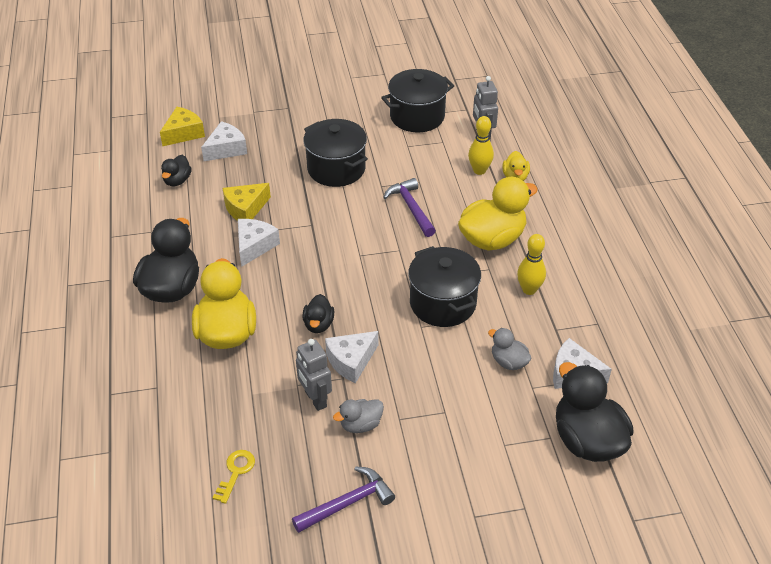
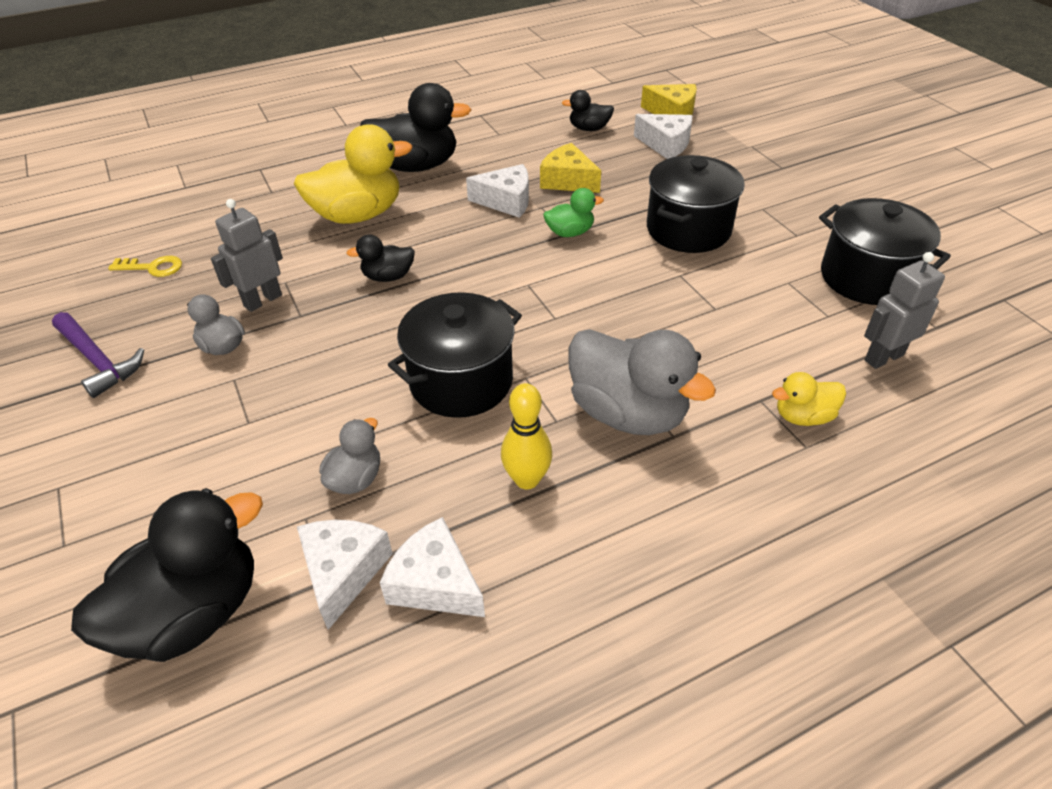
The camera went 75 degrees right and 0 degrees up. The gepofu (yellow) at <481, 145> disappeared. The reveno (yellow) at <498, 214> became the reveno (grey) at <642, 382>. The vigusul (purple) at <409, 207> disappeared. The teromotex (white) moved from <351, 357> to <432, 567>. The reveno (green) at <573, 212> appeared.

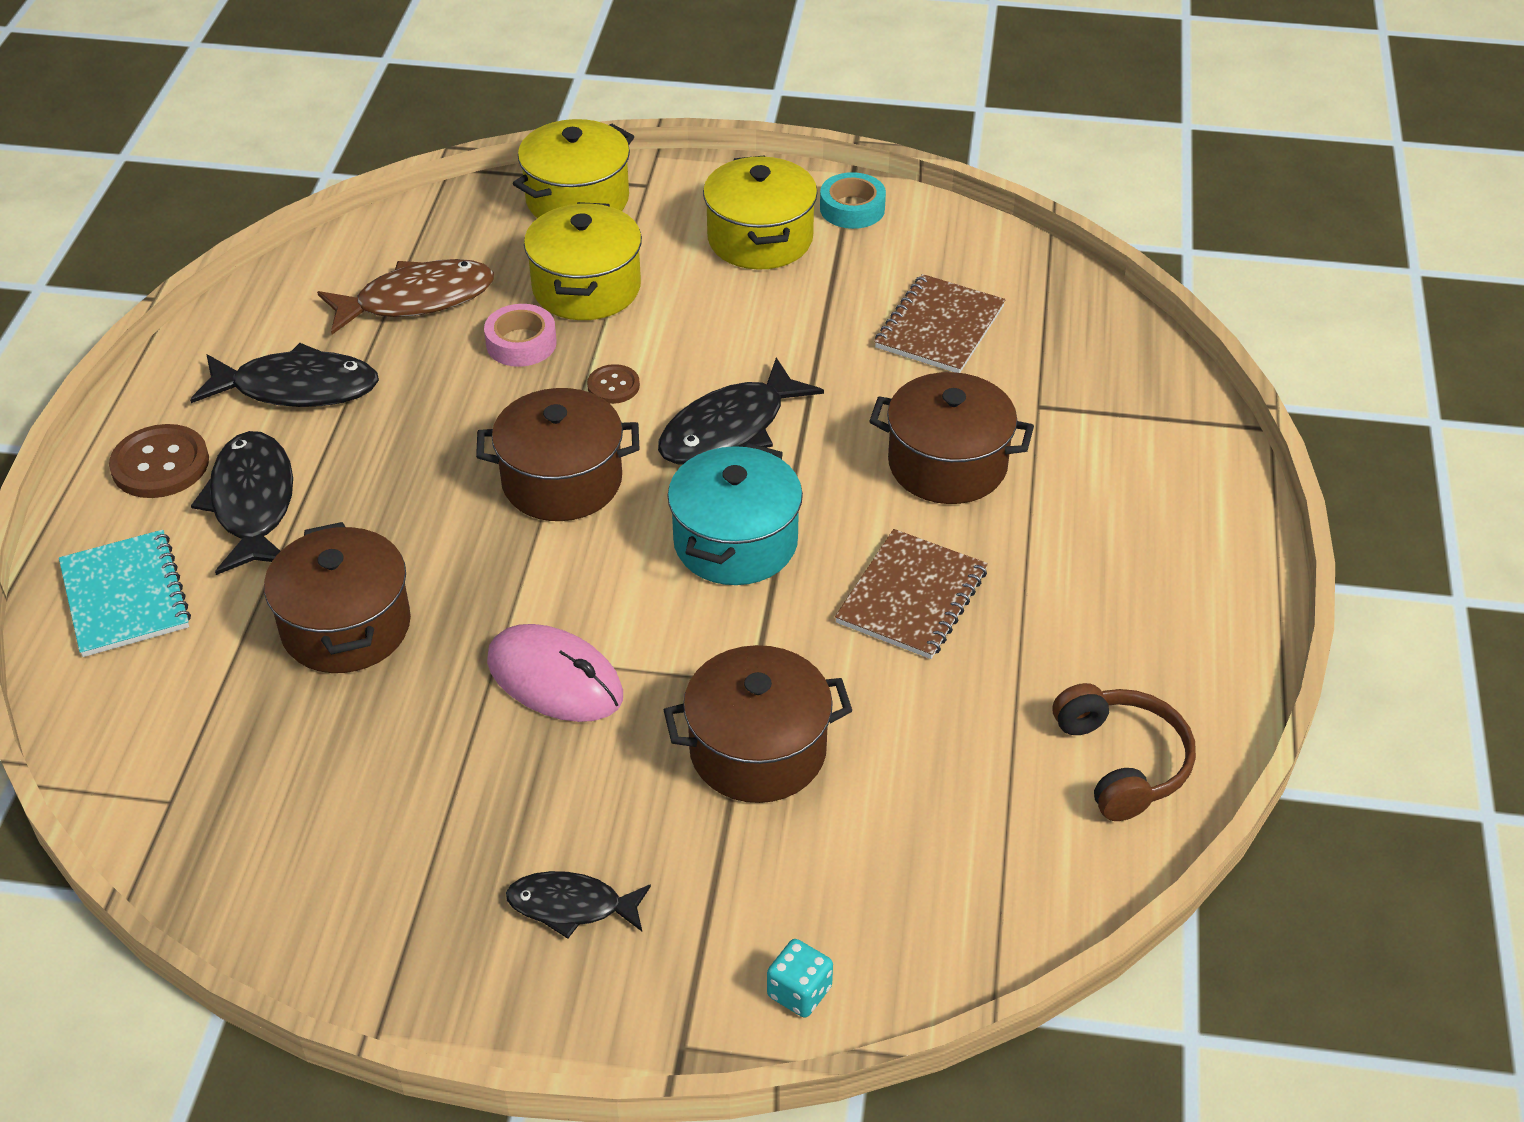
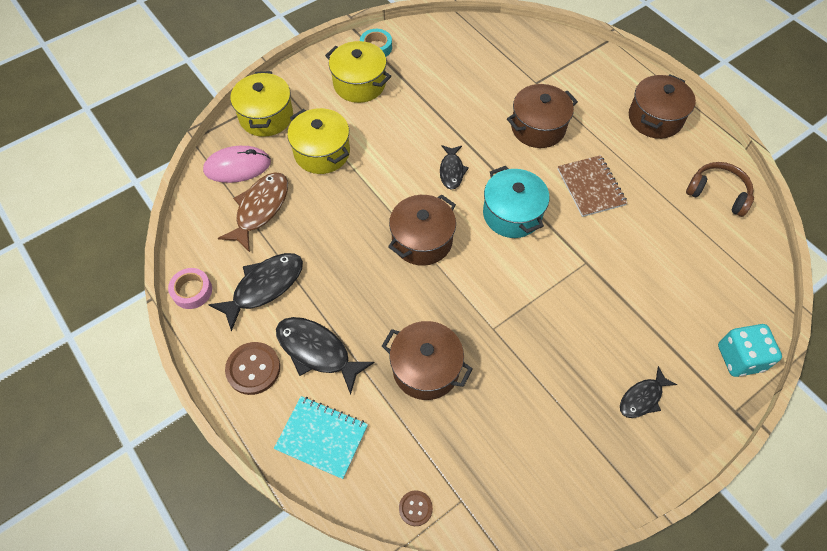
The camera went 45 degrees left and 15 degrees up. The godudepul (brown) at <940, 323> disappeared. The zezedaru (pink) moved from <520, 335> to <190, 288>. The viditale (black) at <741, 411> changed to 0.62 times the size. The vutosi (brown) moved from <613, 384> to <416, 508>. The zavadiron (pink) moved from <555, 673> to <237, 164>. The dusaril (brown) moved from <758, 724> to <662, 106>. The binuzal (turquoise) at <800, 978> changed to 1.75 times the size.

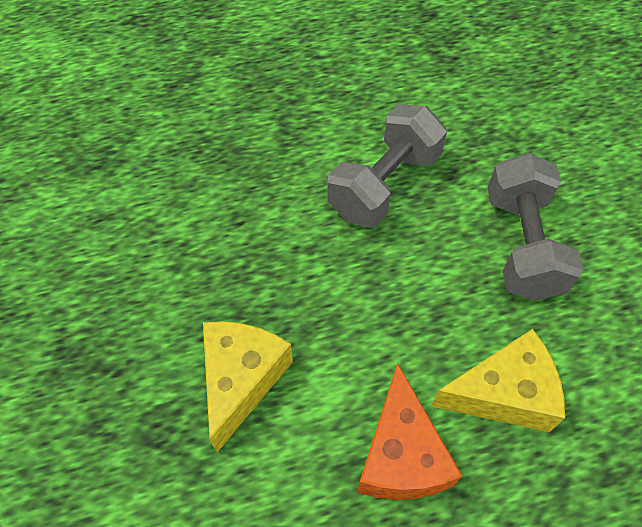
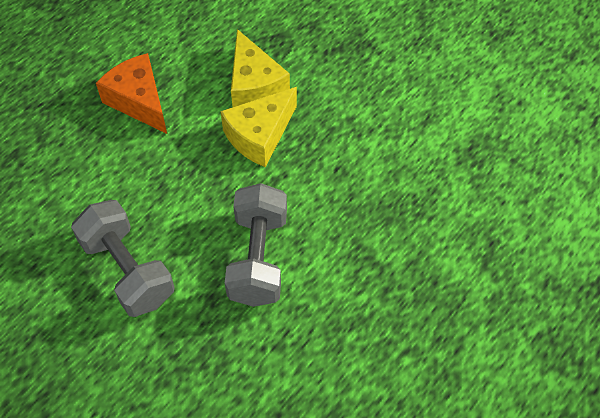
The camera went 145 degrees right and 0 degrees up. The teromotex (yellow) moved from <498, 380> to <259, 127>.

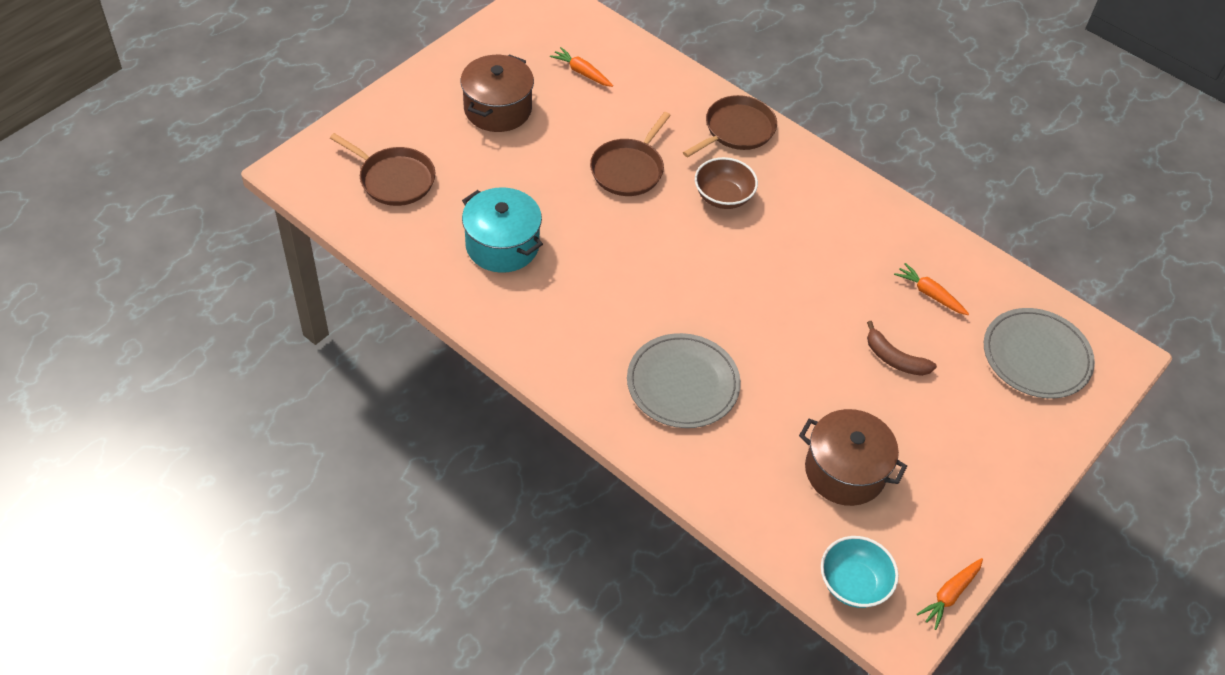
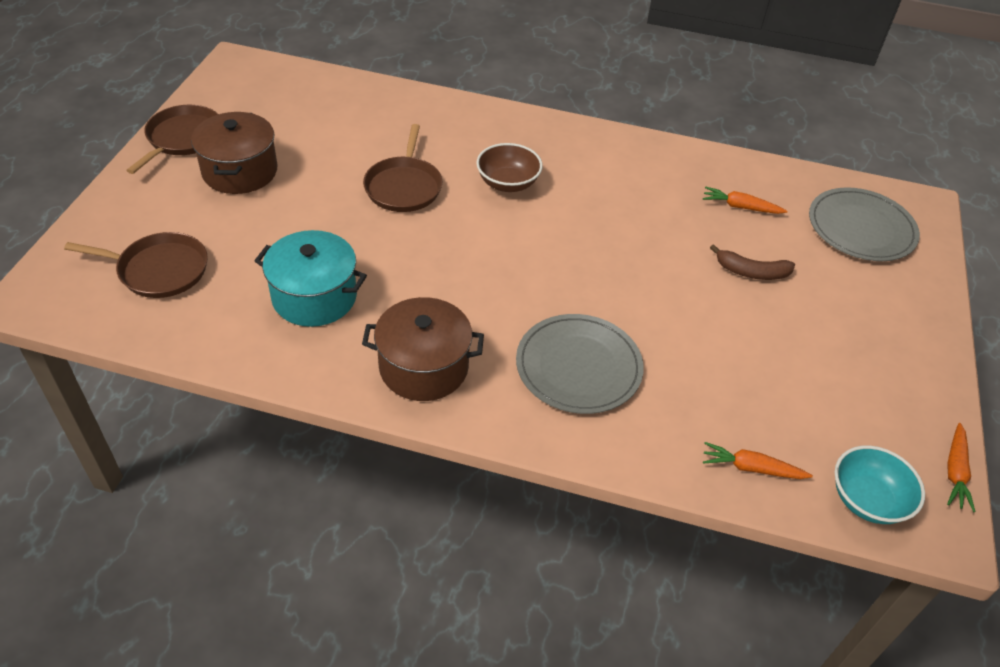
The camera went 25 degrees left and 5 degrees down. The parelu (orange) moved from <581, 67> to <758, 460>. The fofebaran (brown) moved from <730, 126> to <172, 139>. The dusaril (brown) moved from <853, 457> to <423, 349>.

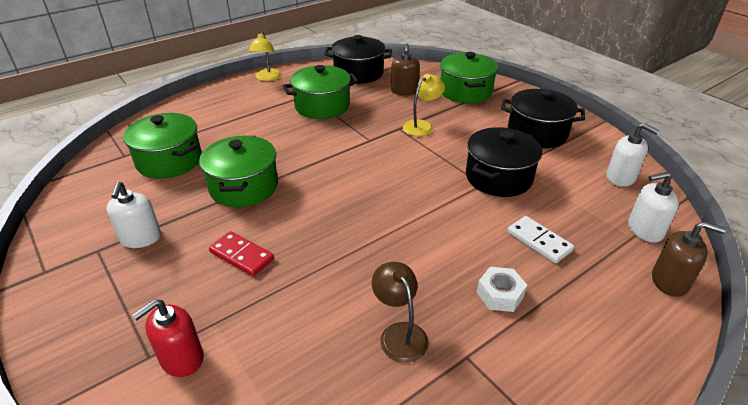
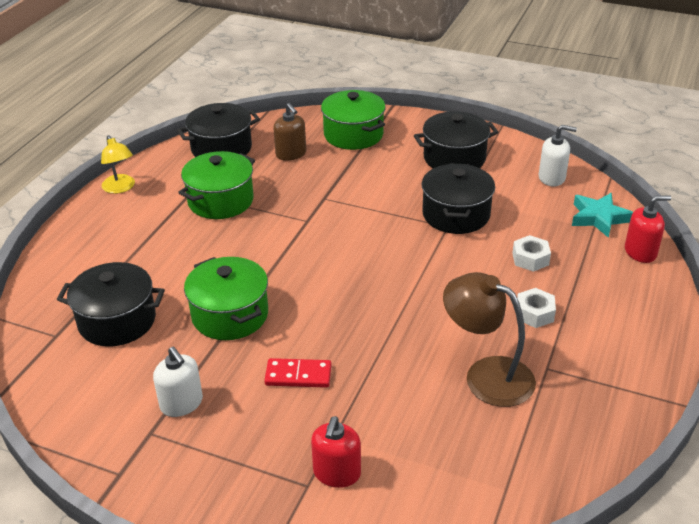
The camera went 30 degrees left and 0 degrees up. The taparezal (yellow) at <424, 105> disappeared. The dusaril (green) at <162, 146> became the dusaril (black) at <111, 304>. The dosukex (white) at <653, 207> was replaced by the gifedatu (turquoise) at <602, 215>. The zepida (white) at <540, 239> was replaced by the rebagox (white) at <531, 253>. The dosukex (brown) at <689, 259> became the dosukex (red) at <648, 229>. The taparezal (brown) at <400, 312> changed to 1.59 times the size.

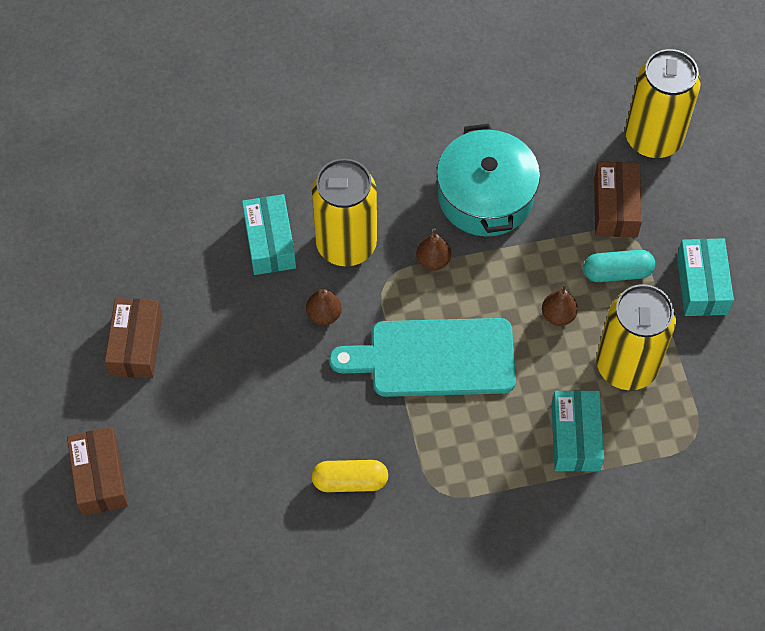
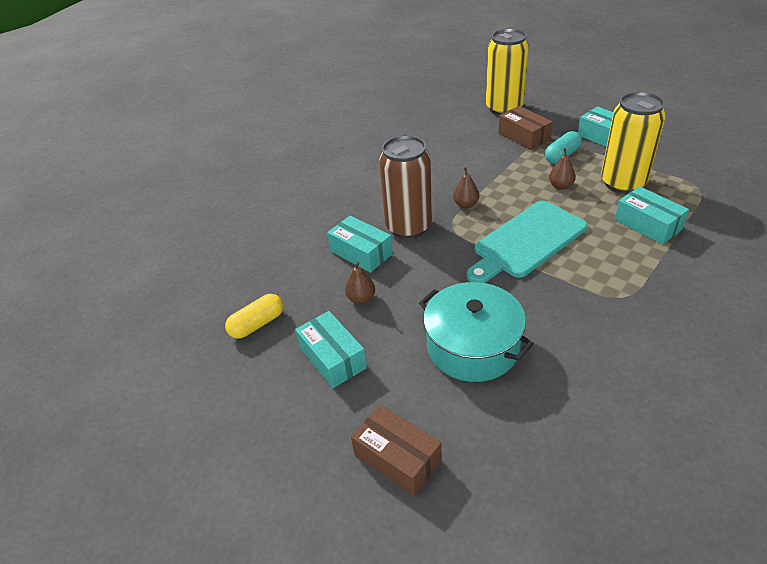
The camera went 35 degrees left and 20 degrees down. The dusaril (turquoise) moved from <488, 179> to <476, 332>. The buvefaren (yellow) at <344, 212> became the buvefaren (brown) at <405, 187>. The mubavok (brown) moved from <324, 307> to <360, 283>. The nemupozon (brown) at <134, 338> became the nemupozon (turquoise) at <331, 349>. The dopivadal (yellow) moved from <350, 476> to <254, 316>.

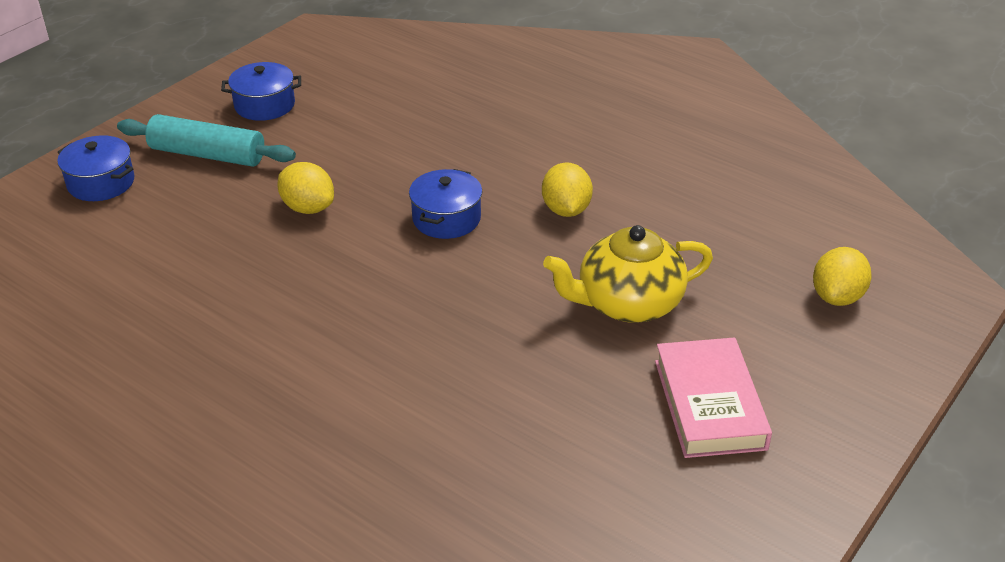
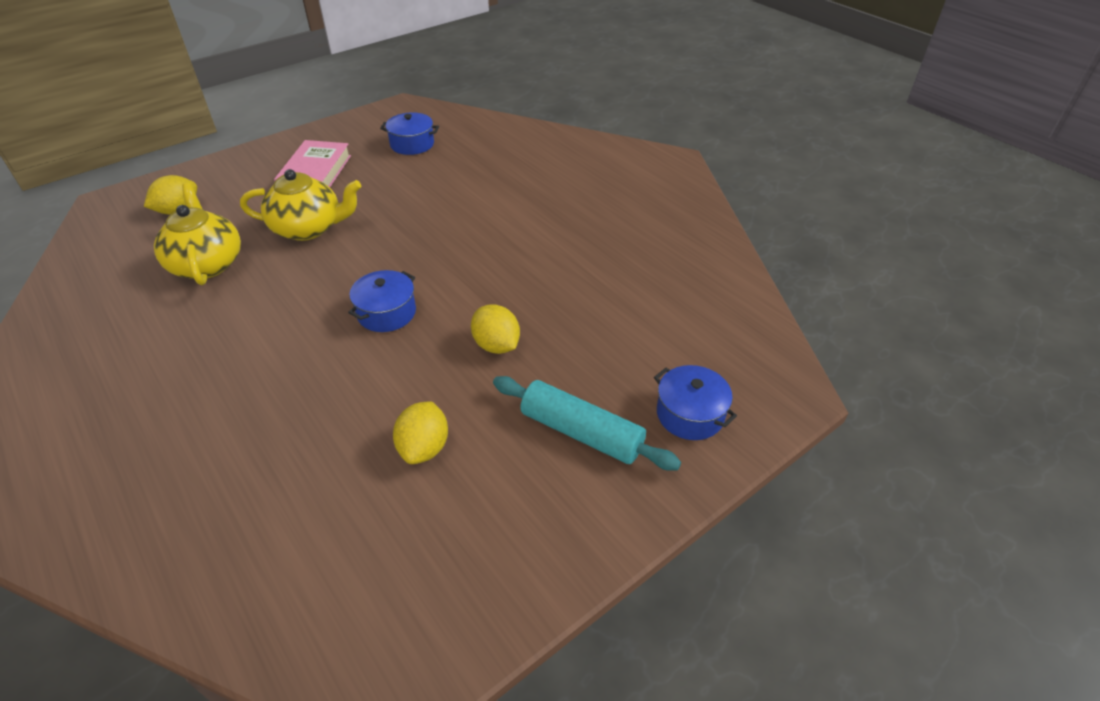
The camera went 165 degrees left and 5 degrees up. The dusaril (blue) moved from <261, 91> to <409, 133>. The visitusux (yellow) moved from <567, 189> to <420, 432>. The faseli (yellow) at <197, 234> appeared.

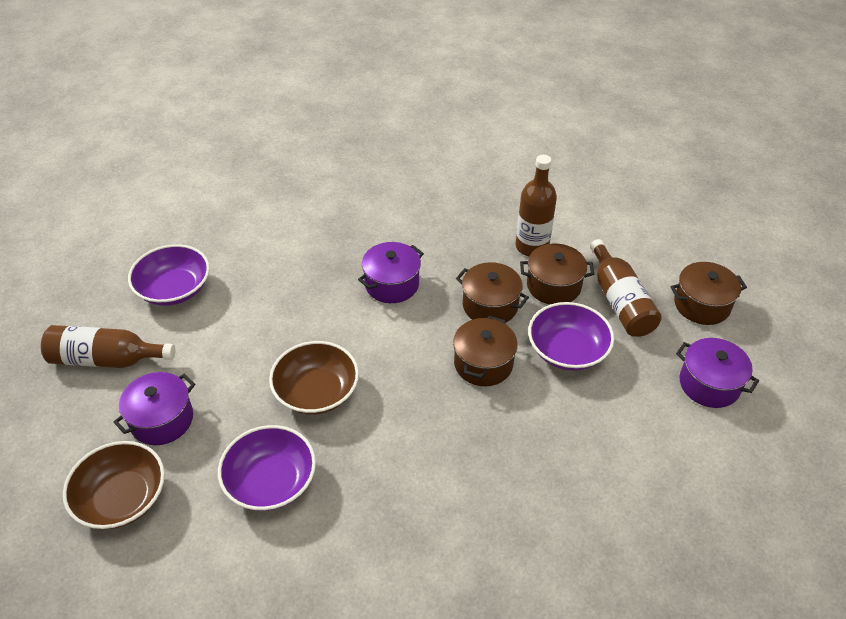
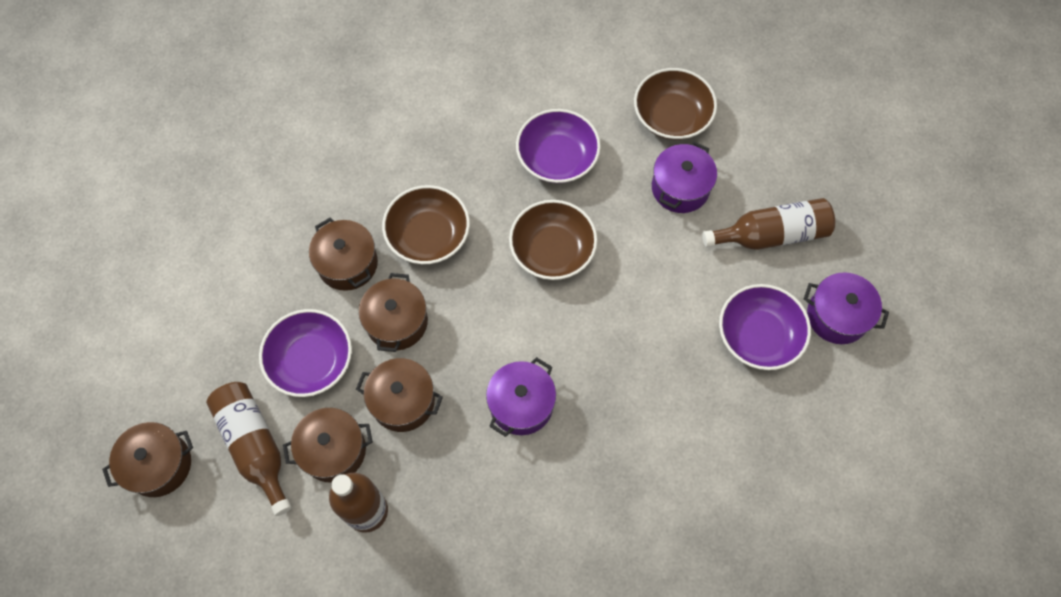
The camera went 165 degrees right and 20 degrees up. The dusaril (purple) moved from <717, 373> to <846, 308>. The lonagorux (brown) at <426, 224> appeared. The dusaril (brown) at <343, 254> appeared.

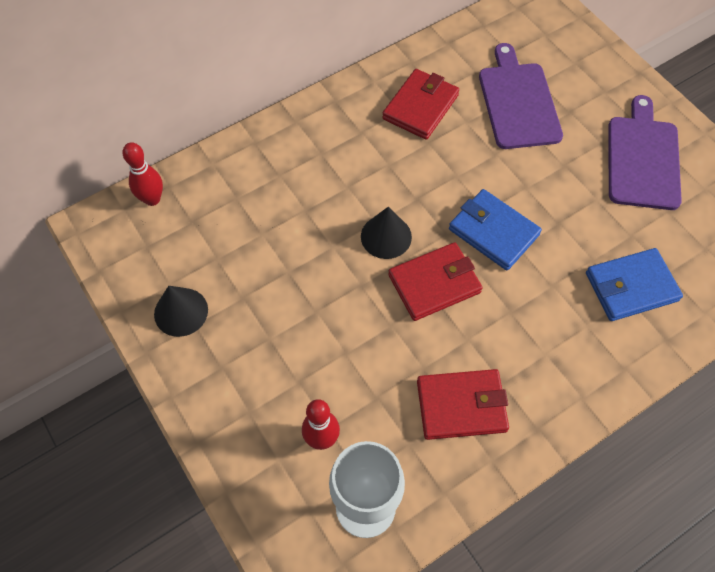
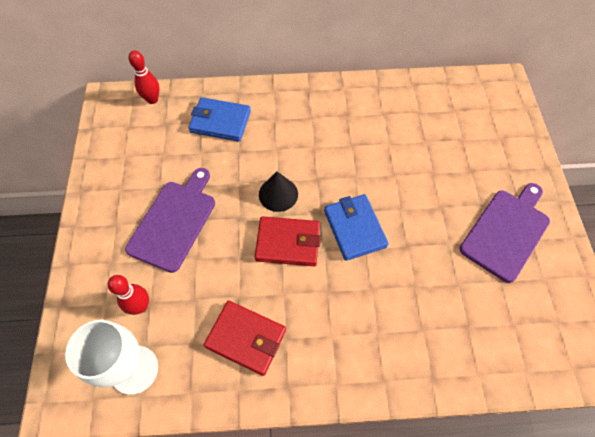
The camera went 30 degrees right and 0 degrees up. The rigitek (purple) moved from <521, 96> to <170, 220>. The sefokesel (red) at <420, 104> disappeared. The sefokesel (blue) moved from <634, 284> to <219, 119>. The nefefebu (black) at <181, 311> disappeared.

